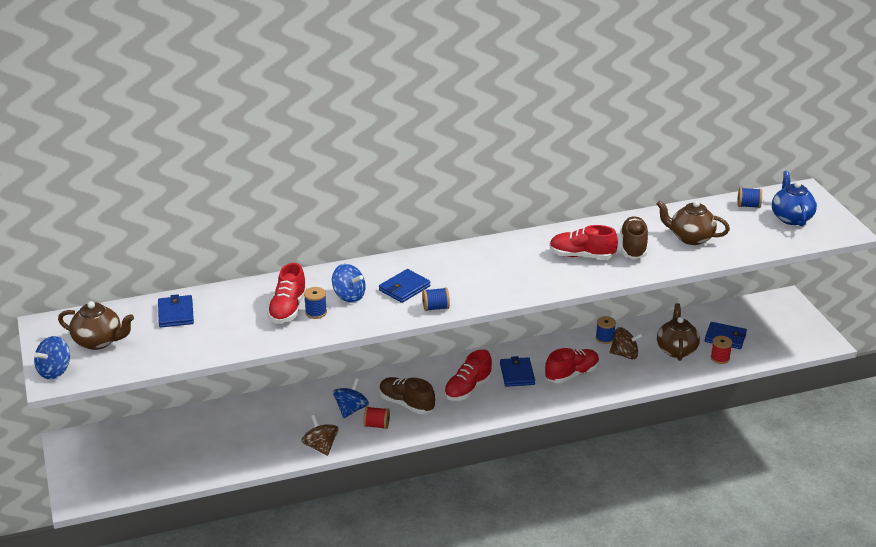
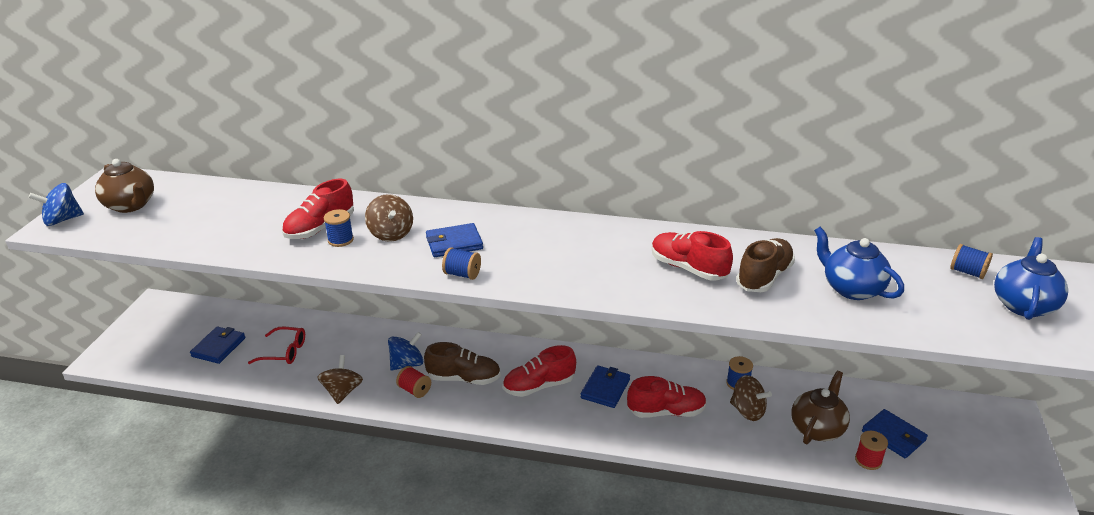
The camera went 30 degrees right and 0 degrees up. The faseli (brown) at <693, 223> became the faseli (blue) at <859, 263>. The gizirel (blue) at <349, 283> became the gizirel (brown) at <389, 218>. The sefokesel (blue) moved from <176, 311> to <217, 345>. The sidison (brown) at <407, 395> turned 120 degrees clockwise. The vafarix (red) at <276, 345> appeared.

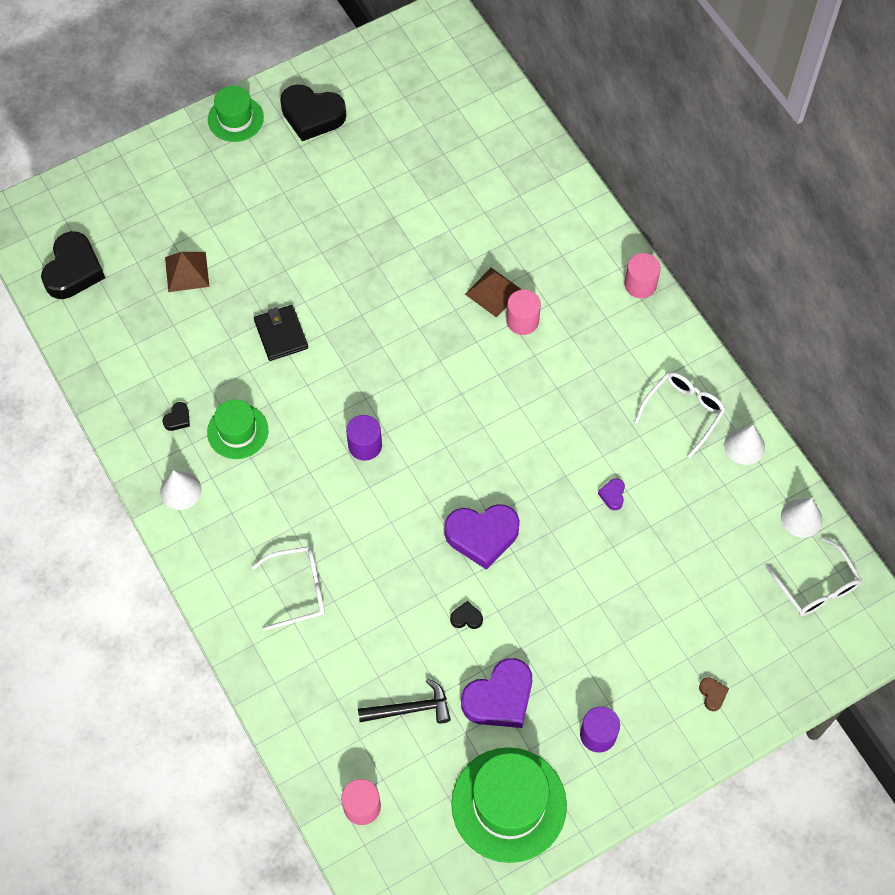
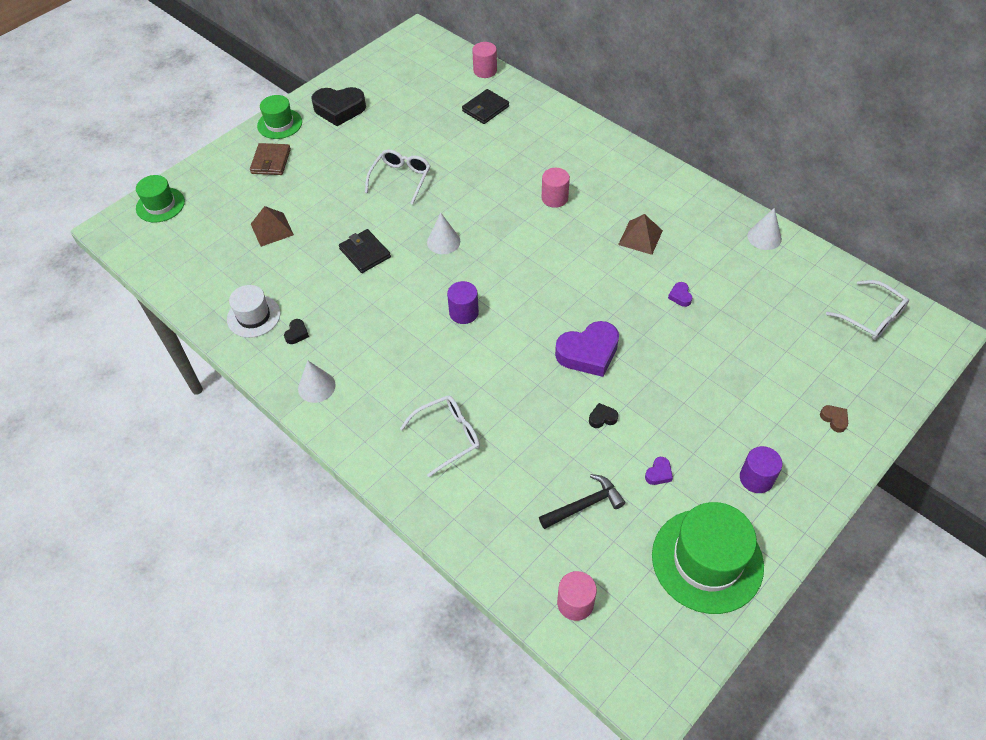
The camera went 15 degrees left and 10 degrees down. The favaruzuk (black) at <73, 265> disappeared. The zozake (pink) moved from <642, 275> to <484, 60>. The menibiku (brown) moved from <493, 293> to <640, 234>. The vafarix (white) moved from <680, 415> to <397, 177>. The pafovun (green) moved from <237, 429> to <160, 198>. The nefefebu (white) moved from <802, 518> to <443, 233>. The favaruzuk (purple) at <496, 693> changed to 0.43 times the size. The sefokesel (black) at <485, 106> appeared. The sefokesel (brown) at <270, 159> appeared. The pafovun (white) at <254, 311> appeared.

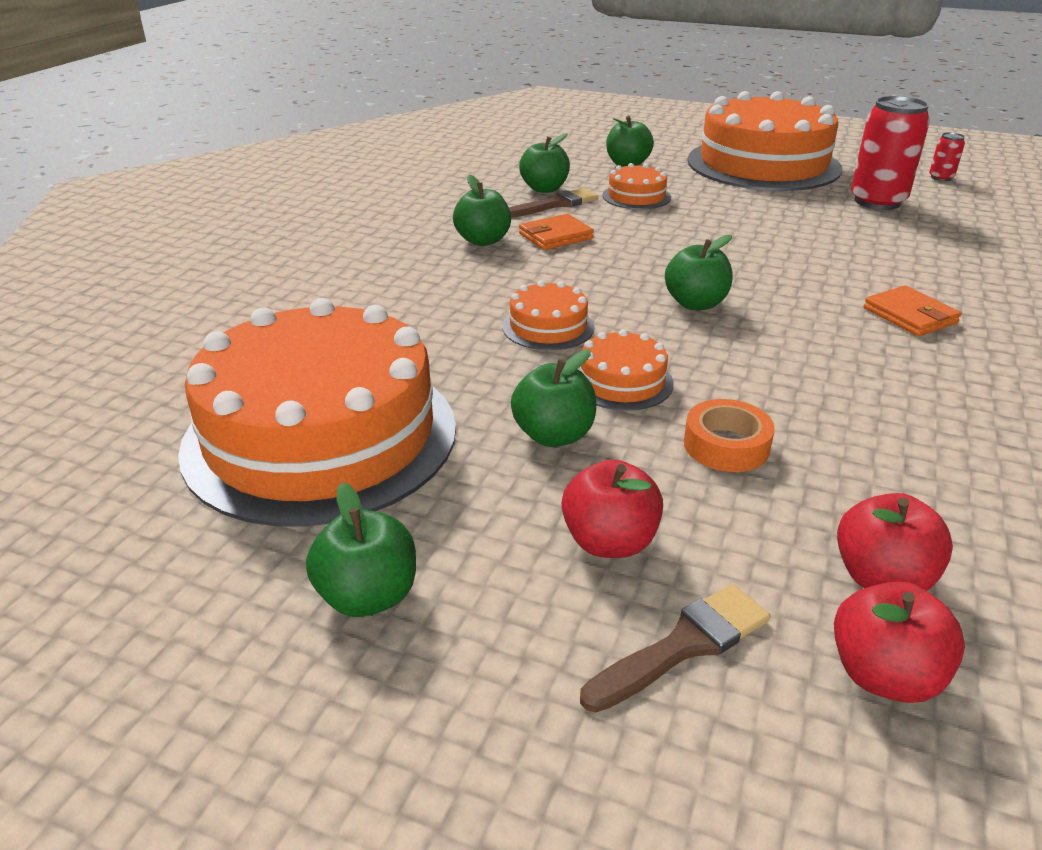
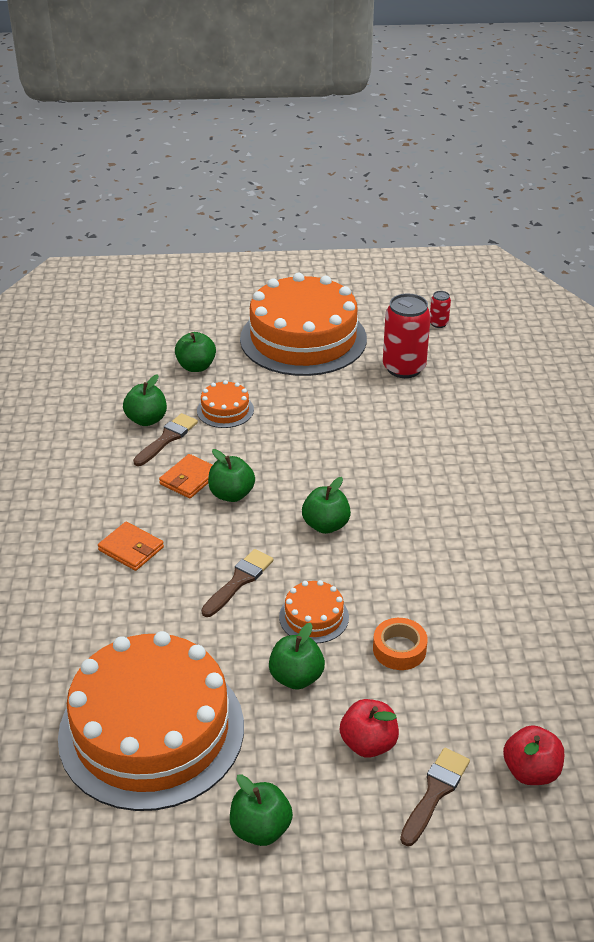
The camera went 25 degrees left and 5 degrees up. The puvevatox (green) moved from <482, 210> to <231, 475>. The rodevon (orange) at <548, 315> was replaced by the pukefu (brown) at <237, 583>. The sefokesel (orange) moved from <912, 310> to <131, 546>. The puvevatox (red) at <895, 542> disappeared.

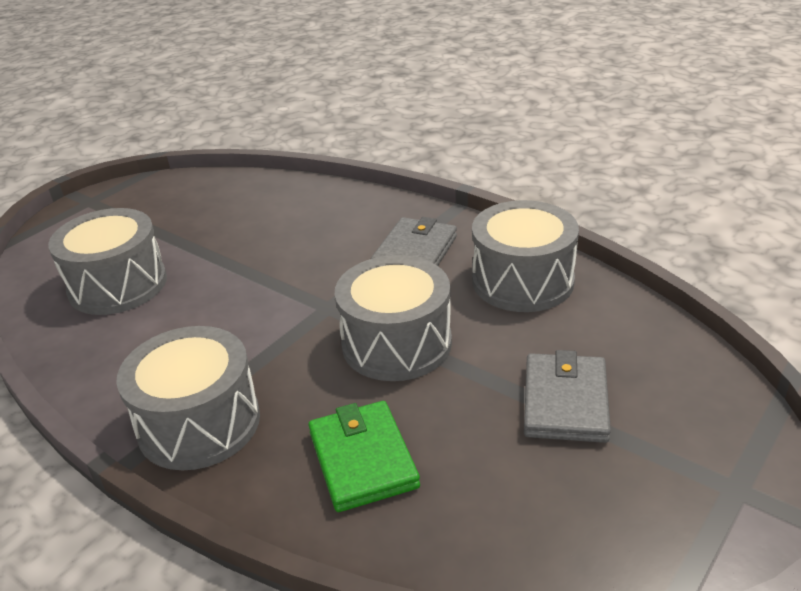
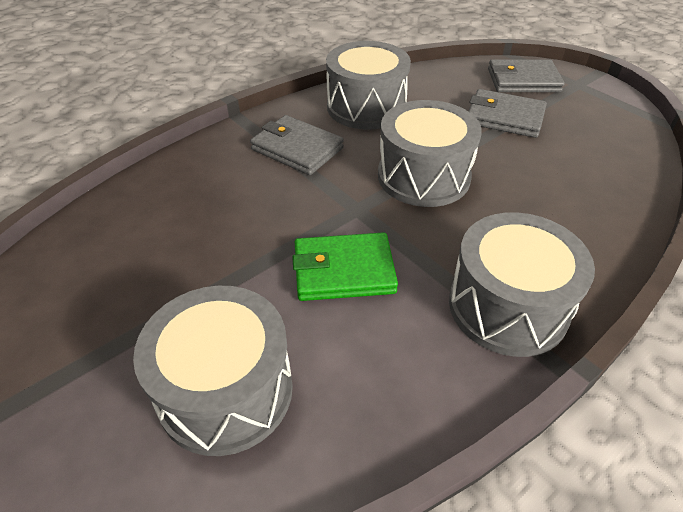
The camera went 80 degrees left and 10 degrees up. The sefokesel (green) moved from <364, 456> to <345, 266>. The sefokesel (grey) at <526, 75> appeared.

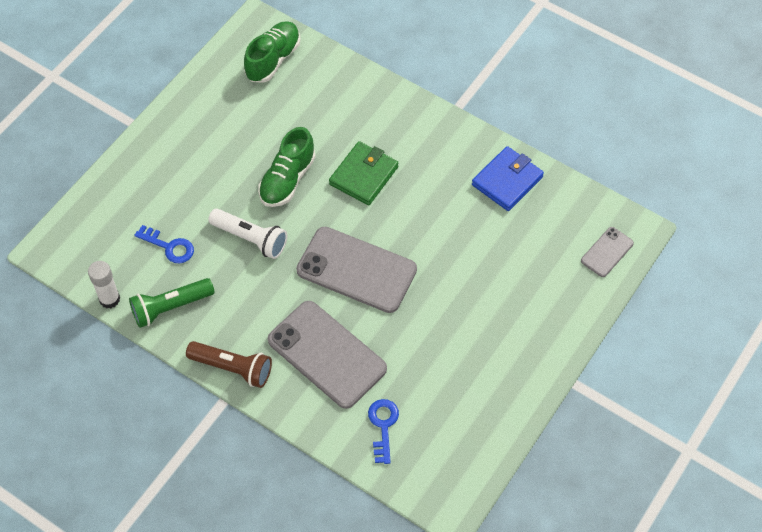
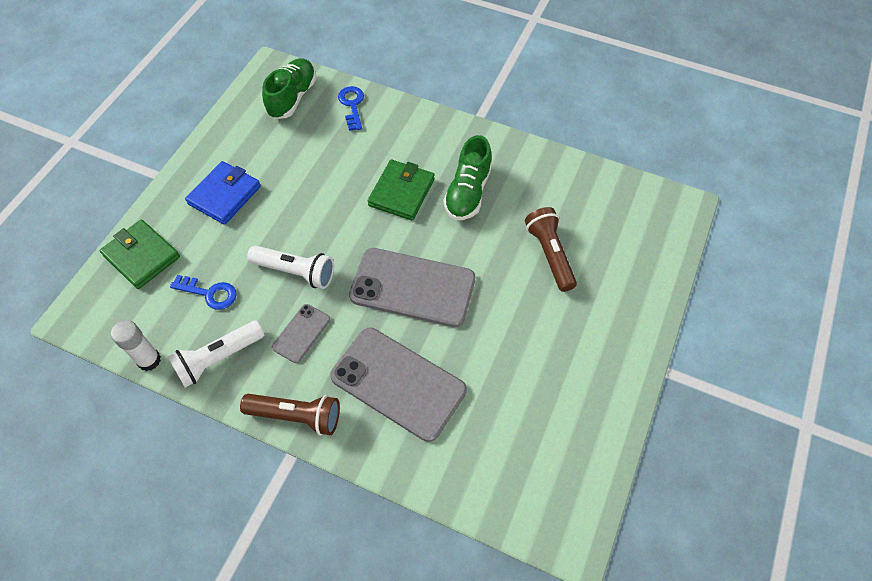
The camera went 10 degrees left and 0 degrees up. The sidison (green) moved from <287, 167> to <467, 177>. The sefokesel (blue) moved from <508, 178> to <223, 193>. The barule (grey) moved from <607, 252> to <301, 333>. The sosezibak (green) at <172, 303> became the sosezibak (white) at <215, 354>. The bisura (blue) moved from <383, 431> to <351, 108>. The sosezibak (brown) at <551, 249> appeared. The sefokesel (green) at <140, 254> appeared.

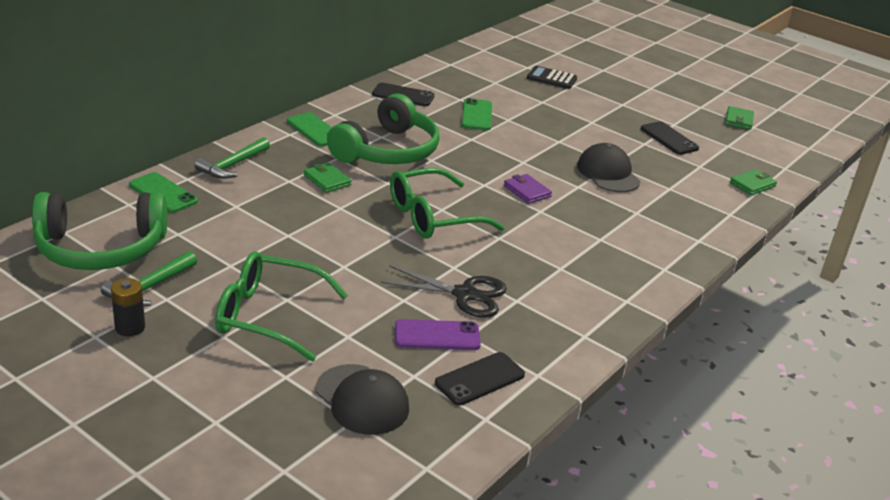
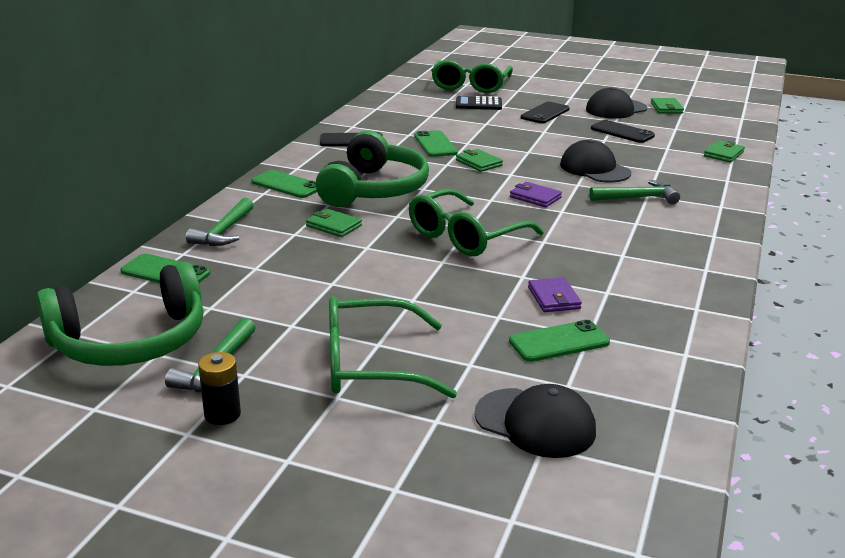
The camera went 15 degrees left and 5 degrees down. The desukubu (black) at <444, 291> was replaced by the sefokesel (purple) at <555, 294>. The barule (purple) at <438, 334> became the barule (green) at <559, 341>. The barule (black) moved from <480, 379> to <545, 113>. The vafarix (green) at <472, 76> appeared. The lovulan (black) at <616, 103> appeared. The sefokesel (green) at <479, 160> appeared. The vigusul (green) at <634, 192> appeared.

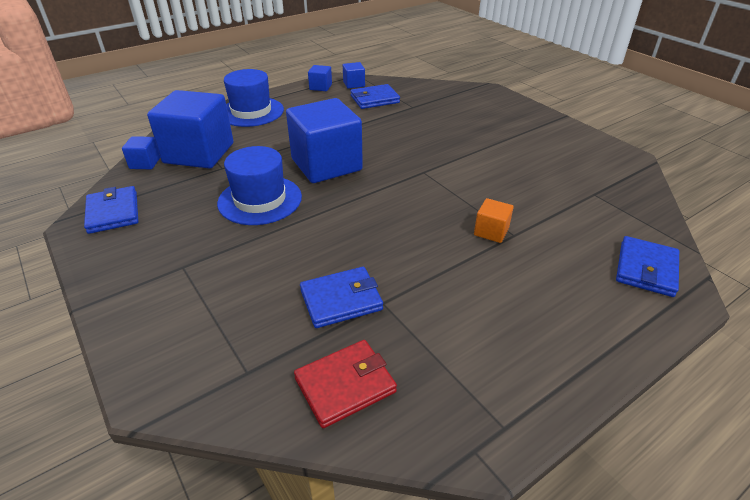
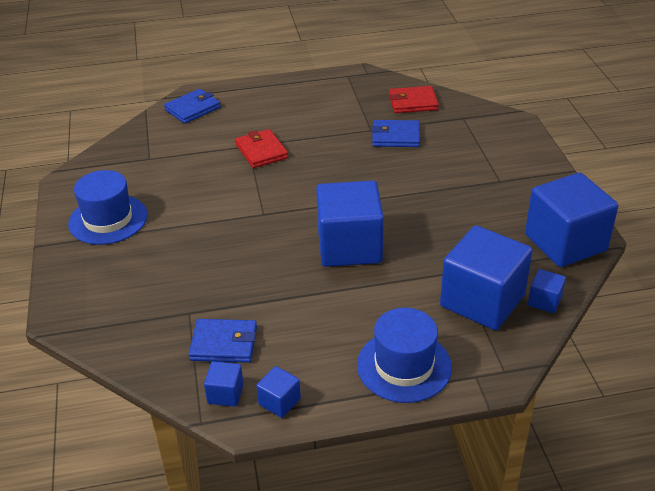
The camera went 155 degrees left and 0 degrees up. The pafovun (blue) moved from <259, 185> to <107, 207>. The sefokesel (blue) at <111, 210> was replaced by the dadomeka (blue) at <571, 219>. The dadomeka (orange) at <494, 220> was replaced by the sefokesel (red) at <261, 148>.

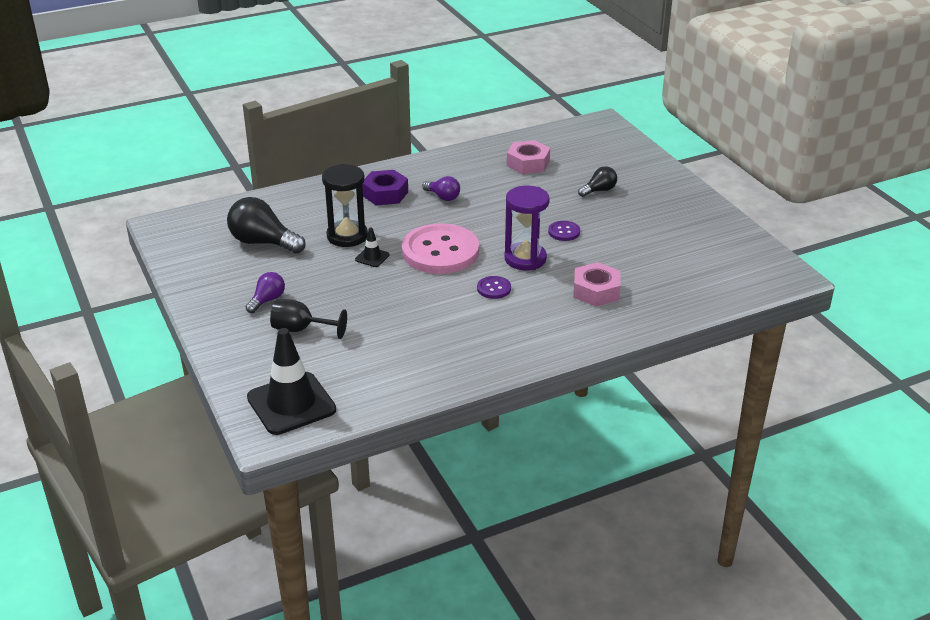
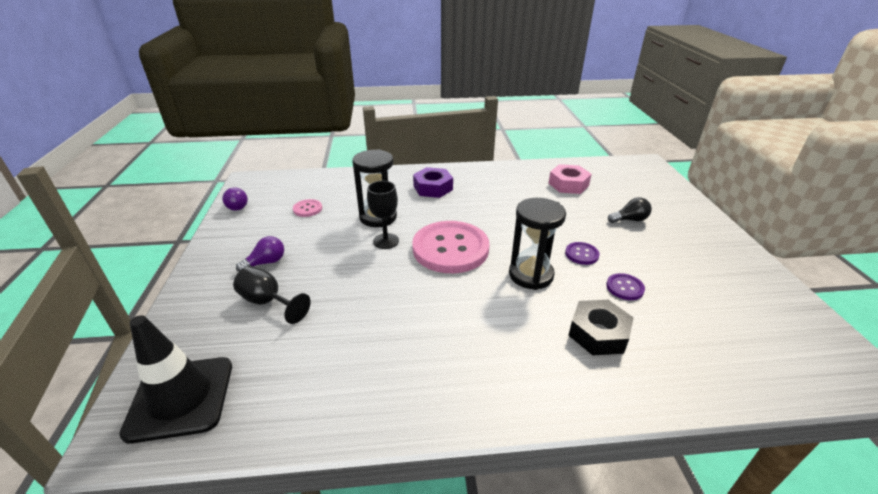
The camera went 20 degrees right and 0 degrees up. The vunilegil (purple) moved from <441, 188> to <235, 199>. The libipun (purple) at <527, 228> became the libipun (black) at <537, 244>. The vunilegil (black) at <266, 225> was replaced by the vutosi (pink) at <307, 208>. The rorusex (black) at <372, 247> was replaced by the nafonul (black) at <383, 215>. The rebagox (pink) at <596, 284> became the rebagox (black) at <601, 327>. The vutosi (purple) moved from <494, 287> to <625, 286>.

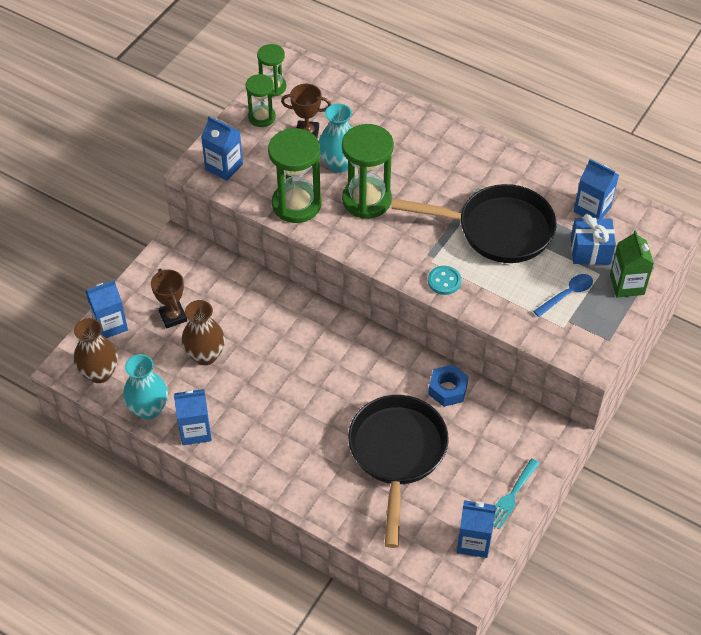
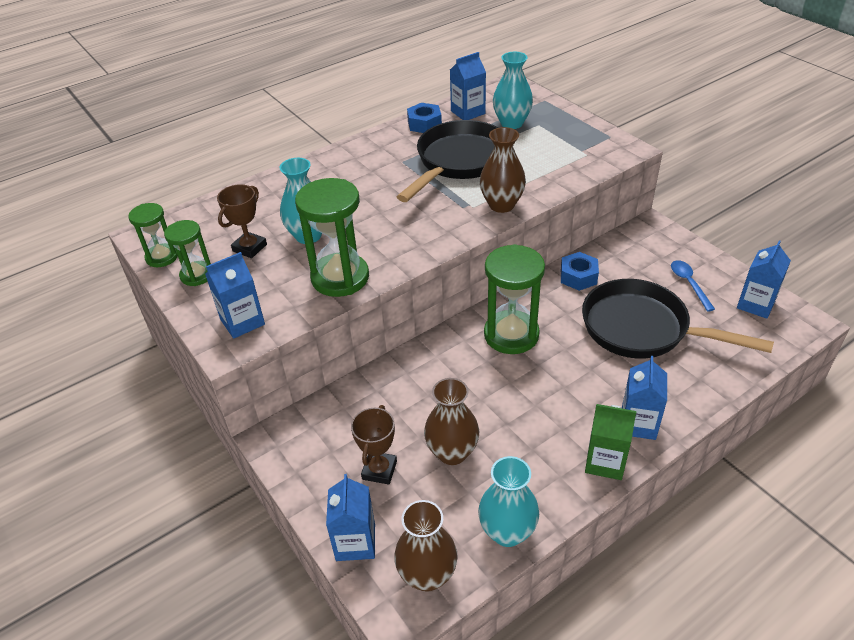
The camera went 65 degrees left and 10 degrees down. The libipun (green) moved from <368, 171> to <514, 299>. The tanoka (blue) at <593, 239> was replaced by the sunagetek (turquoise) at <513, 90>. The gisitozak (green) moved from <632, 263> to <611, 442>. The vutosi (turquoise) at <444, 280> was replaced by the sunagetek (brown) at <503, 170>. The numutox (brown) at <169, 298> turned 75 degrees counterclockwise. The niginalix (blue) moved from <563, 295> to <693, 286>. The gisitozak (blue) moved from <193, 417> to <644, 398>. The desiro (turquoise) at <516, 494> disappeared. The rebagox (blue) at <424, 118> appeared.

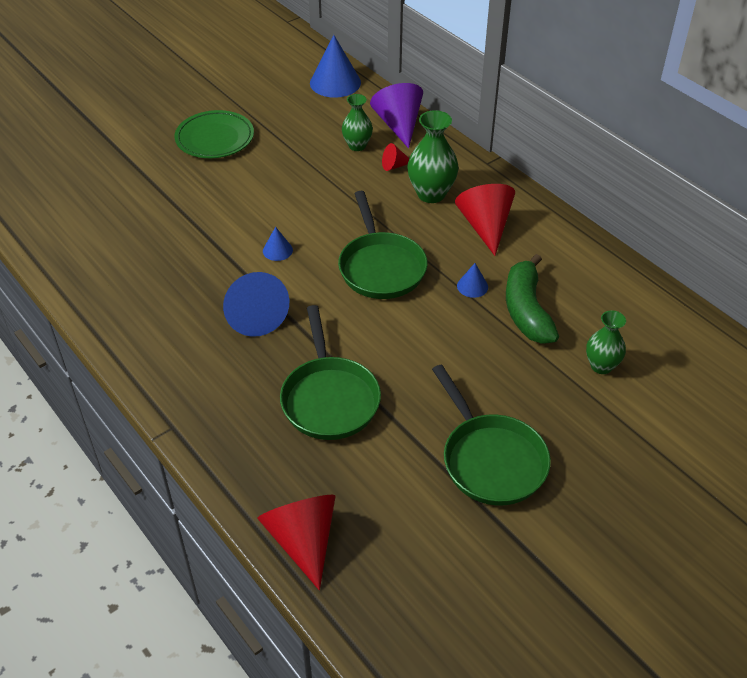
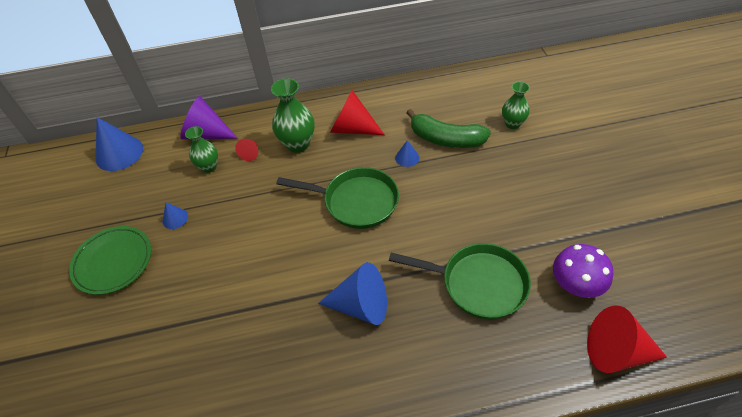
The camera went 60 degrees left and 5 degrees up. The nefefebu (blue) moved from <278, 244> to <175, 215>. The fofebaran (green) at <491, 435> disappeared. The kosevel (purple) at <583, 271> appeared.

